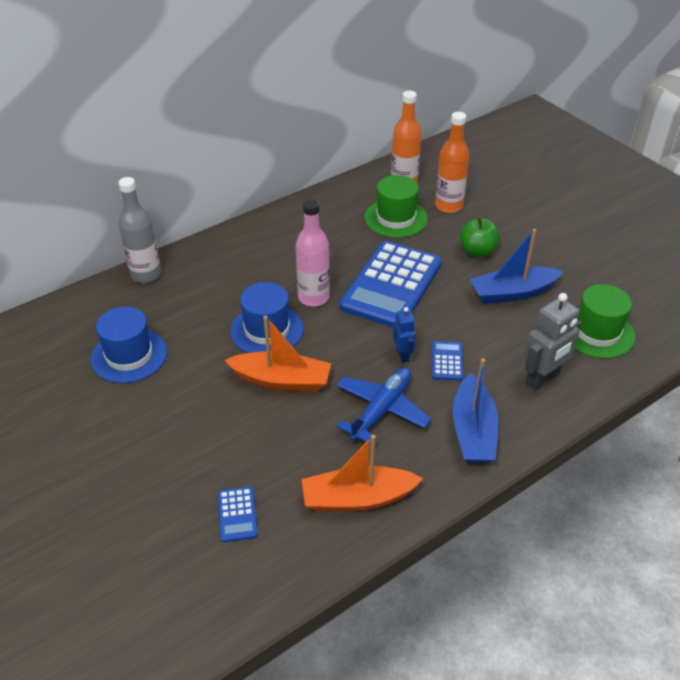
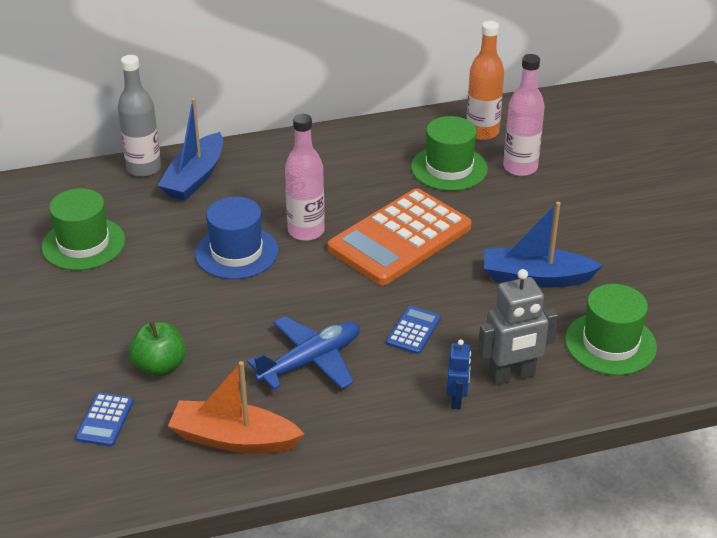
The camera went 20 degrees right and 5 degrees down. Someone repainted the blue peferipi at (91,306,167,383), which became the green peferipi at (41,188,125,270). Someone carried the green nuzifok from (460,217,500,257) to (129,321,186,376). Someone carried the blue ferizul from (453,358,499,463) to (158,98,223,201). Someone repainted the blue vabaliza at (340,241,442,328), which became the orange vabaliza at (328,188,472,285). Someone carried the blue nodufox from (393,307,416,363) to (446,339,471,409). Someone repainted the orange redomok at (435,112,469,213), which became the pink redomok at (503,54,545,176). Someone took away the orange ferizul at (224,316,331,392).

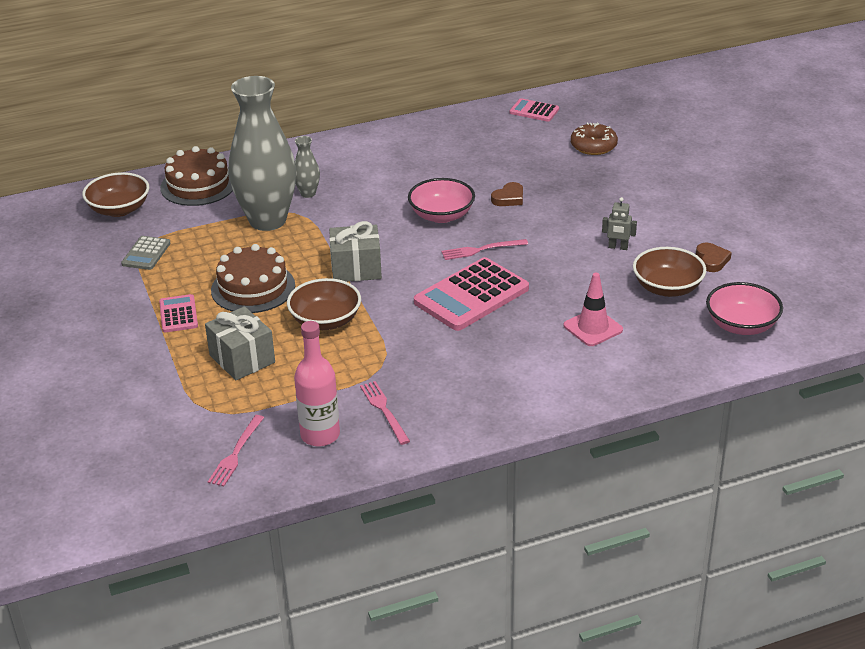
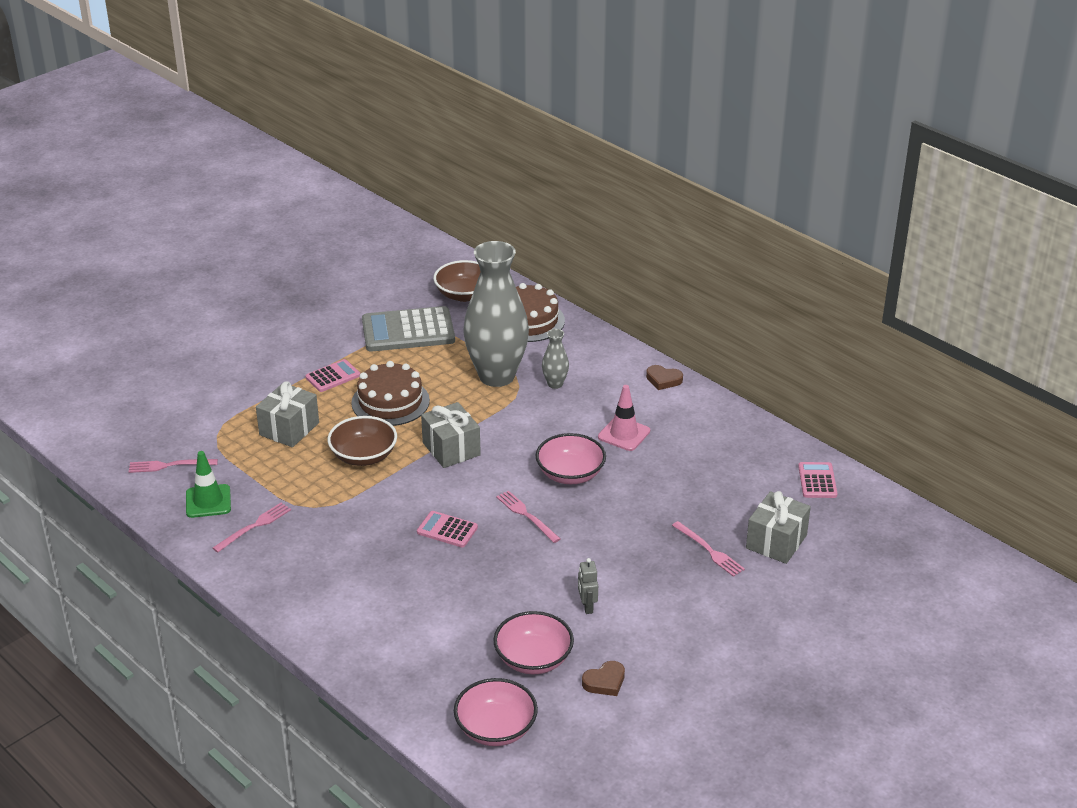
The camera went 65 degrees right and 0 degrees up. Someone swapped the pink redomok at (294,321,340,446) for the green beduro at (186,451,231,518). Someone scaled the grey vabaliza at (121,236,170,270) by 1.94. Someone scaled the pink vabaliza at (414,257,529,331) by 0.52. Someone repainted the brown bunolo at (633,247,706,297), which became the pink bunolo at (494,611,574,674). Someone carried the pink beduro from (564,273,623,346) to (598,385,650,451). Someone carried the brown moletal from (491,182,523,206) to (646,365,683,390). Someone put down the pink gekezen at (672,521,745,577). Someone swapped the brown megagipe at (571,122,618,155) for the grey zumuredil at (746,491,811,564).

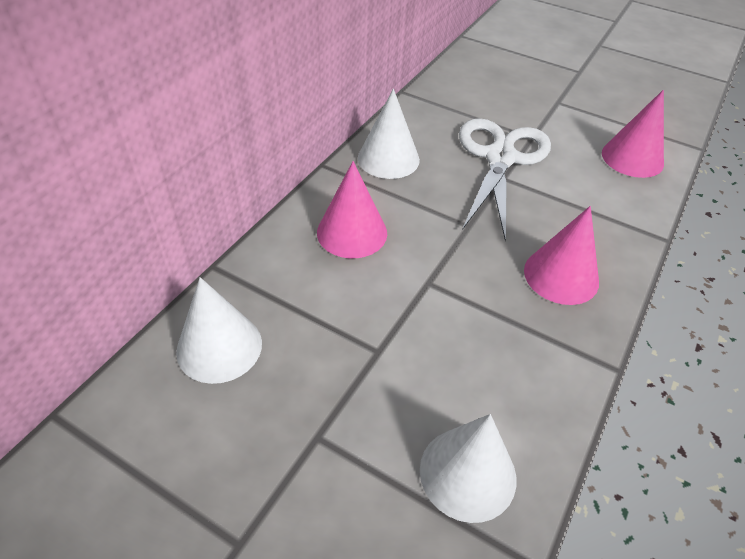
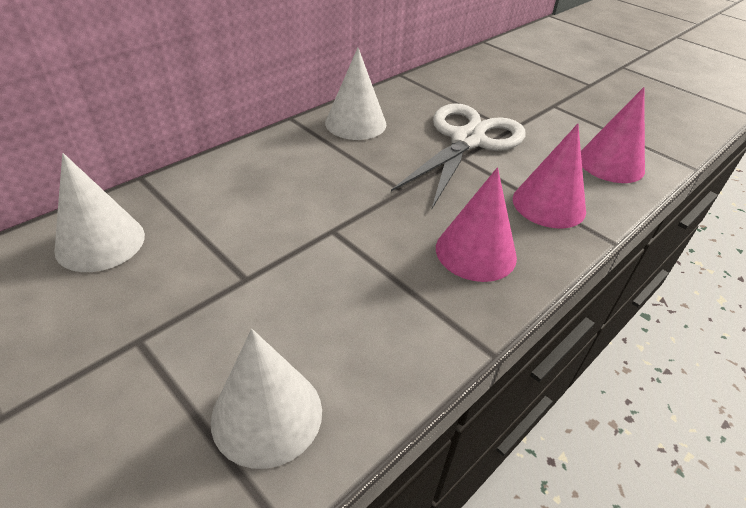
The camera went 15 degrees right and 5 degrees down. Someone carried the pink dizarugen from (317,161,387,258) to (513,124,586,229).

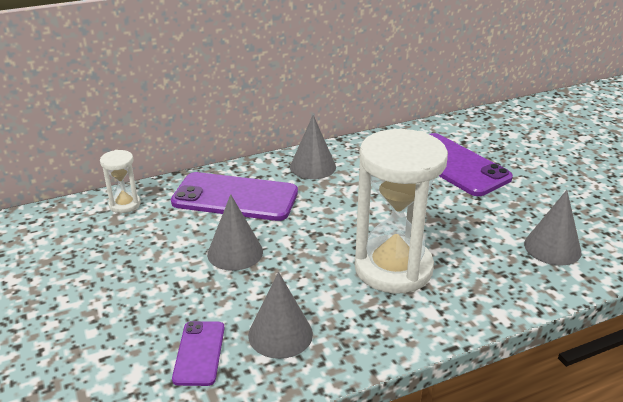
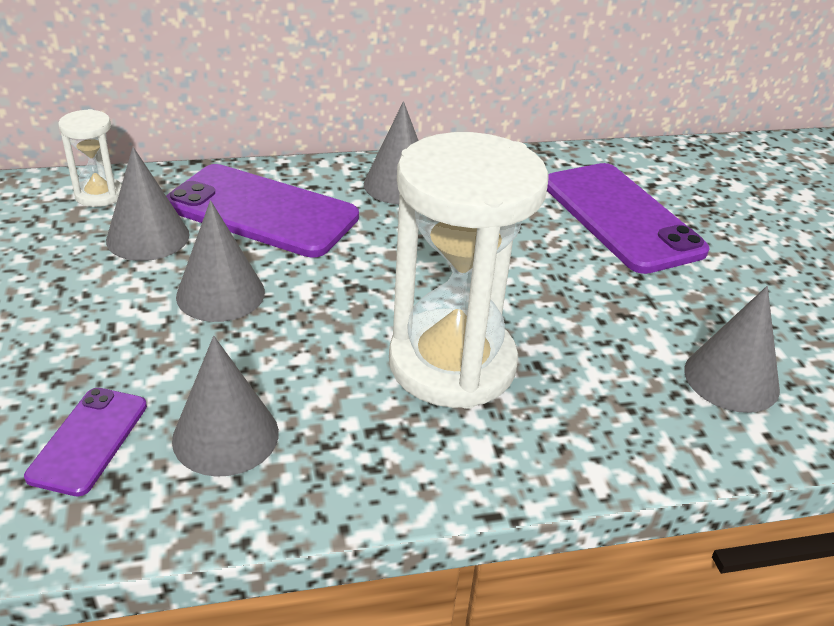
The camera went 10 degrees right and 5 degrees up. Someone put down the grey dizarugen at (106,147,189,261).

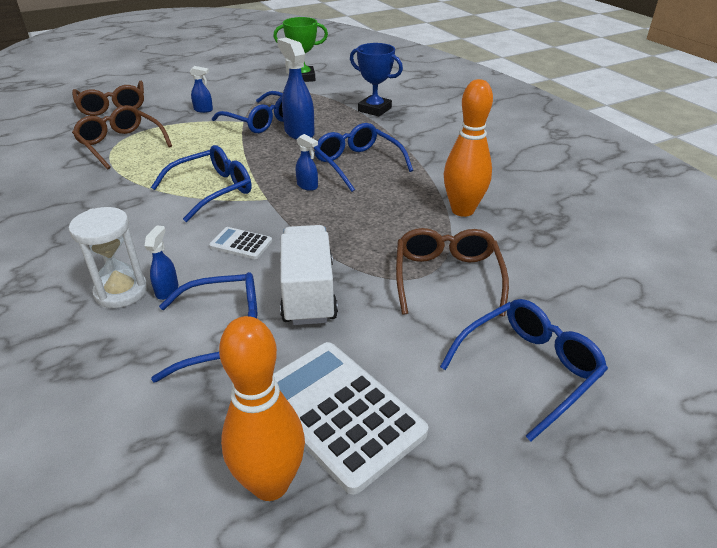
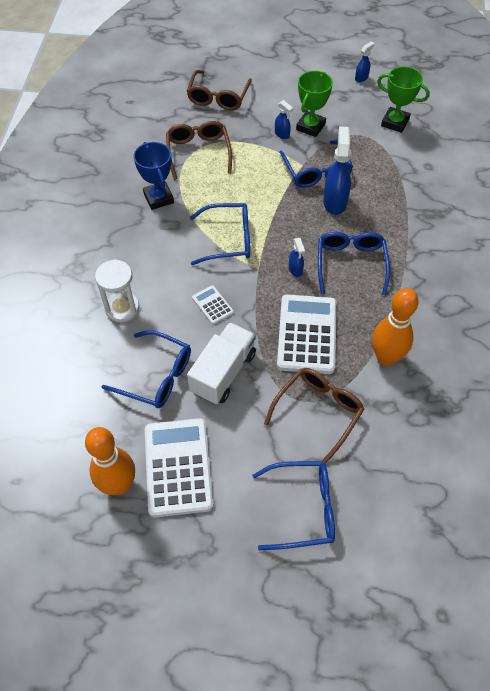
The camera went 35 degrees right and 20 degrees up. Someone carried the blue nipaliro from (350,43,403,117) to (134,142,174,210). Someone put down the white vabaliza at (277,295,337,374). Someone put down the green nipaliro at (296,71,333,137). Someone carried the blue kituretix from (145,225,178,300) to (355,42,374,82).

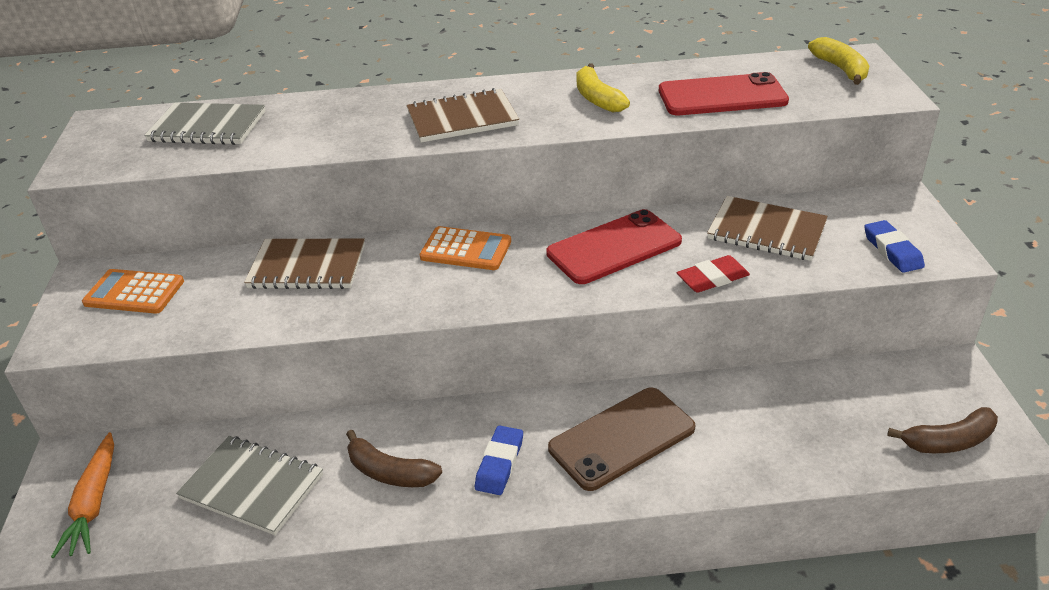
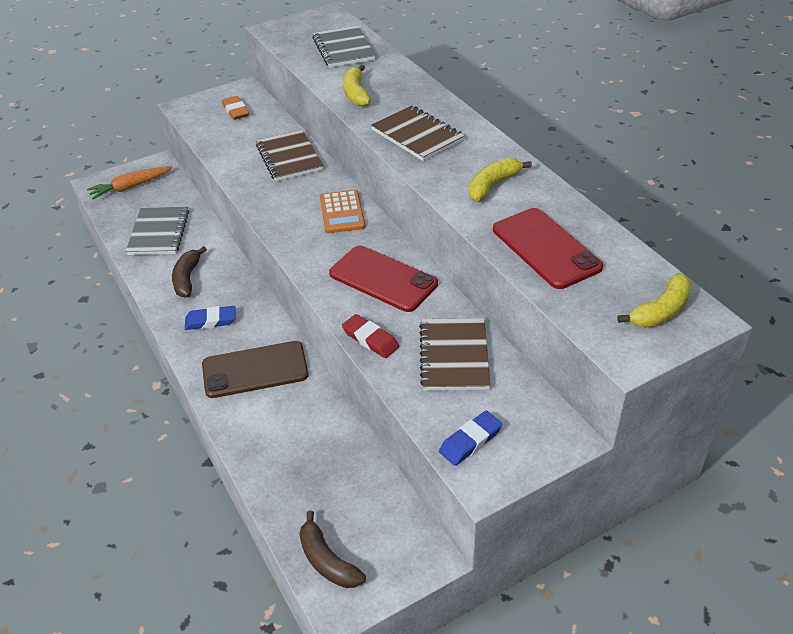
The camera went 65 degrees right and 5 degrees up. Someone rotated the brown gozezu at (548,388,695,491) by 45 degrees counterclockwise. Someone swapped the orange vabaliza at (82,269,184,314) for the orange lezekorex at (222,96,249,120). Someone put down the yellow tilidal at (343,65,371,106).

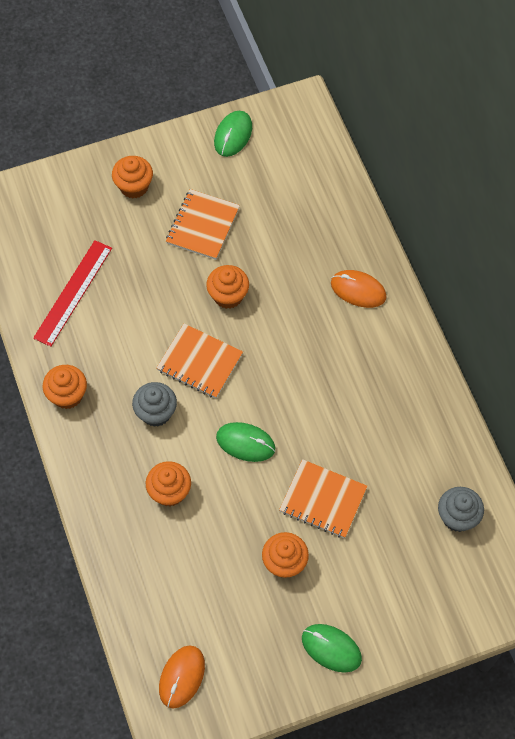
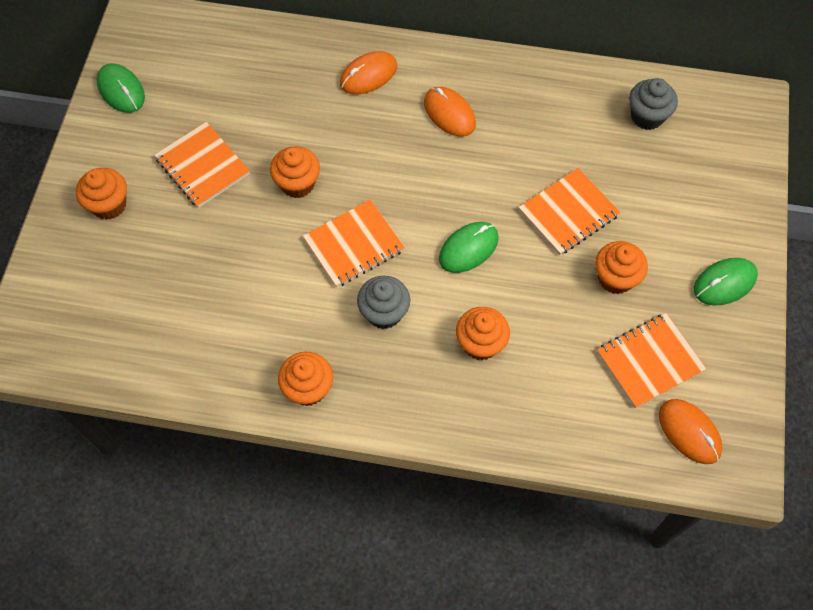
The camera went 60 degrees left and 0 degrees up. Someone put down the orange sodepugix at (424,87,476,137). Someone put down the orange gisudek at (597,313,706,409). Someone took away the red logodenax at (33,240,112,347).

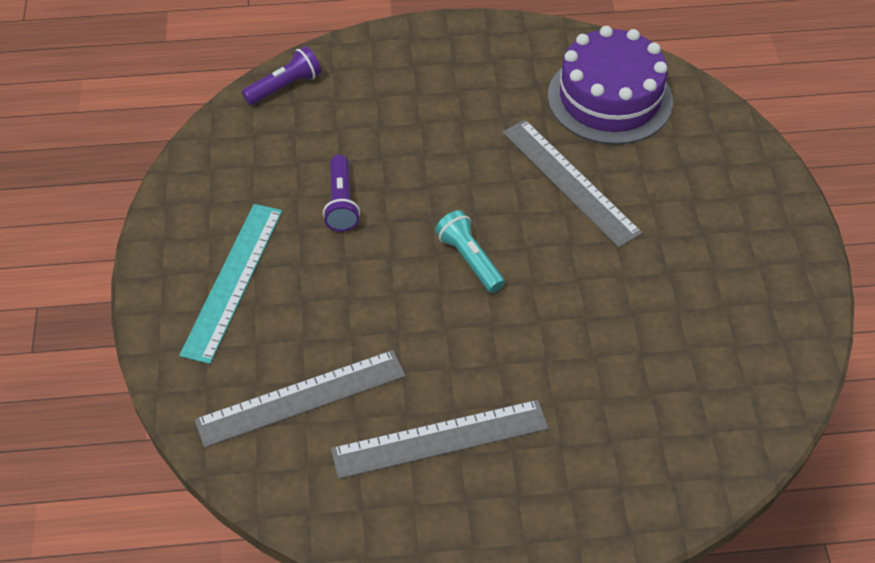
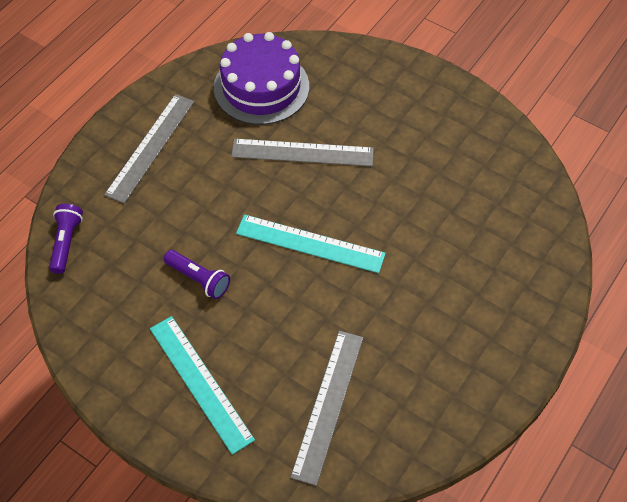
The camera went 50 degrees left and 5 degrees up. Someone carried the grey logodenax from (331,400,548,479) to (104,94,194,203). Someone swapped the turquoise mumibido at (435,210,505,293) for the turquoise logodenax at (236,214,386,273).

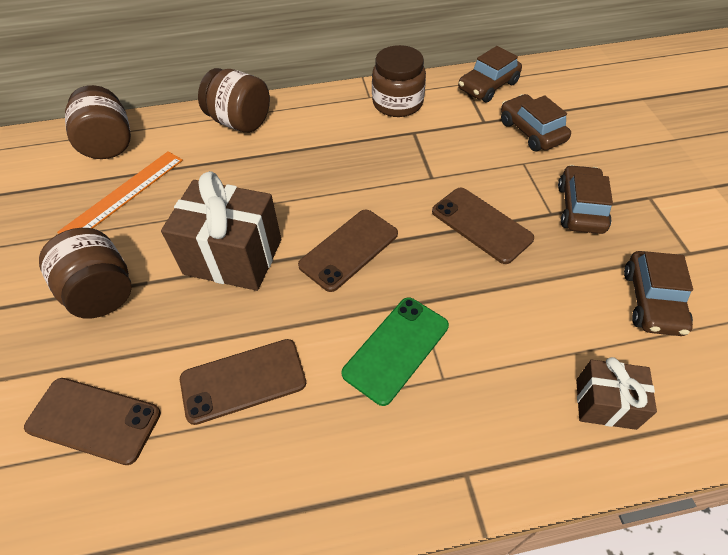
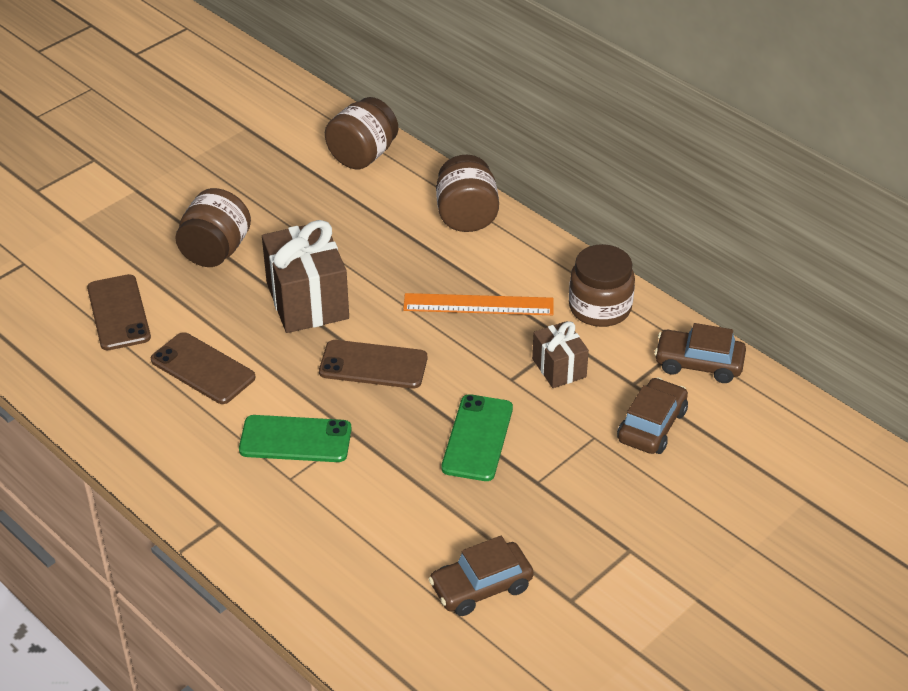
The camera went 55 degrees right and 10 degrees down. Someone carried the orange logodenax from (57,151,183,234) to (403,293,554,315). Someone repainted the brown gozezu at (432,188,534,264), which became the green gozezu at (441,394,513,481). Someone carried the brown zumuredil from (576,357,657,430) to (532,321,589,388). Someone took away the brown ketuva at (558,165,613,234).

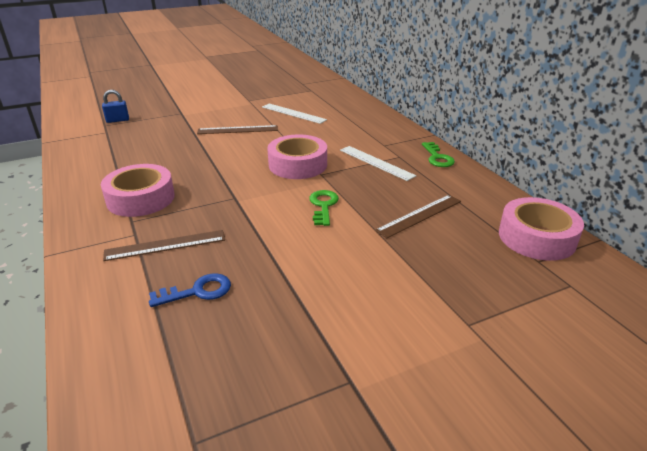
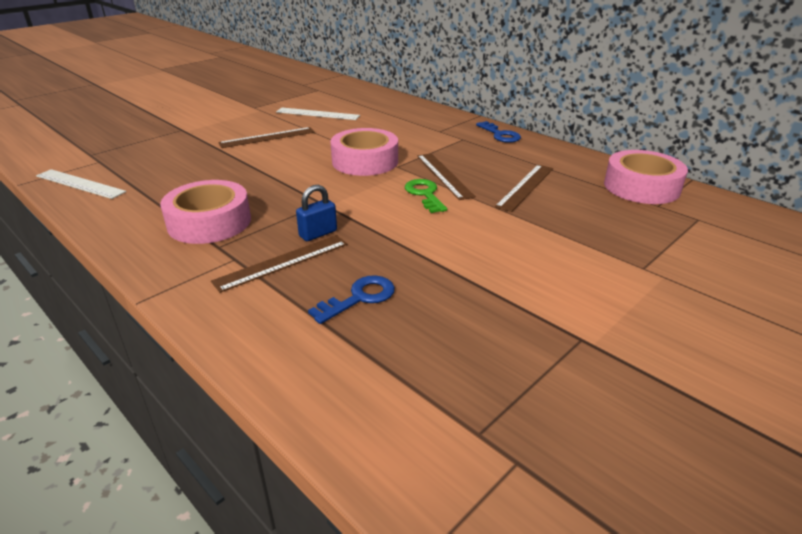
The camera went 20 degrees left and 0 degrees up. Someone carried the white logodenax from (340,146,416,181) to (36,169,126,199). Someone carried the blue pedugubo from (102,90,129,123) to (296,185,337,241). Someone put down the brown logodenax at (417,153,476,200). Someone repainted the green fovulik at (422,142,455,167), which became the blue fovulik at (476,121,521,143).

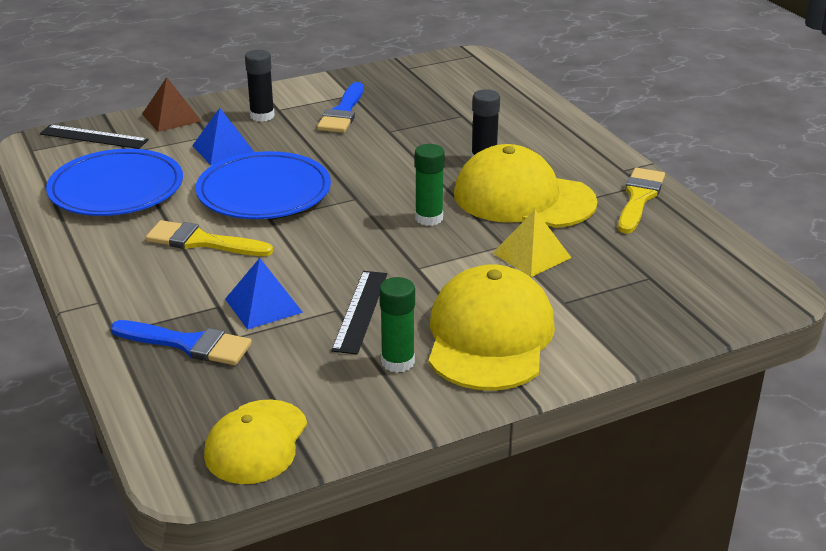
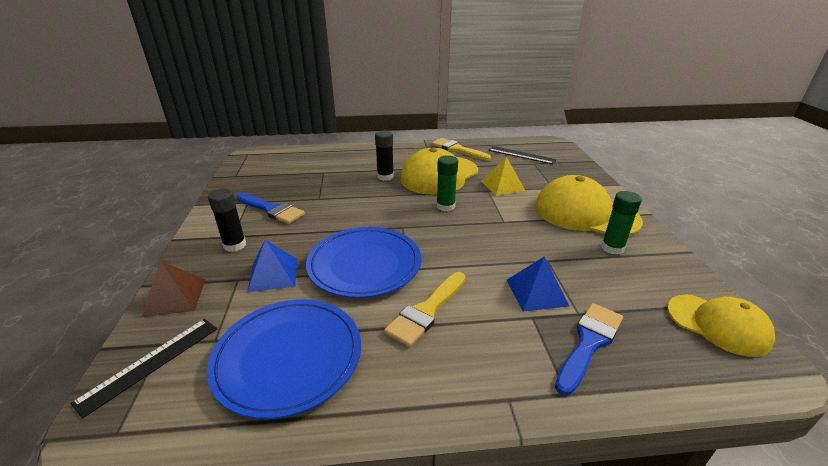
The camera went 70 degrees left and 0 degrees up. Someone carried the black logodenax from (331,271,387,355) to (488,146,557,164).

